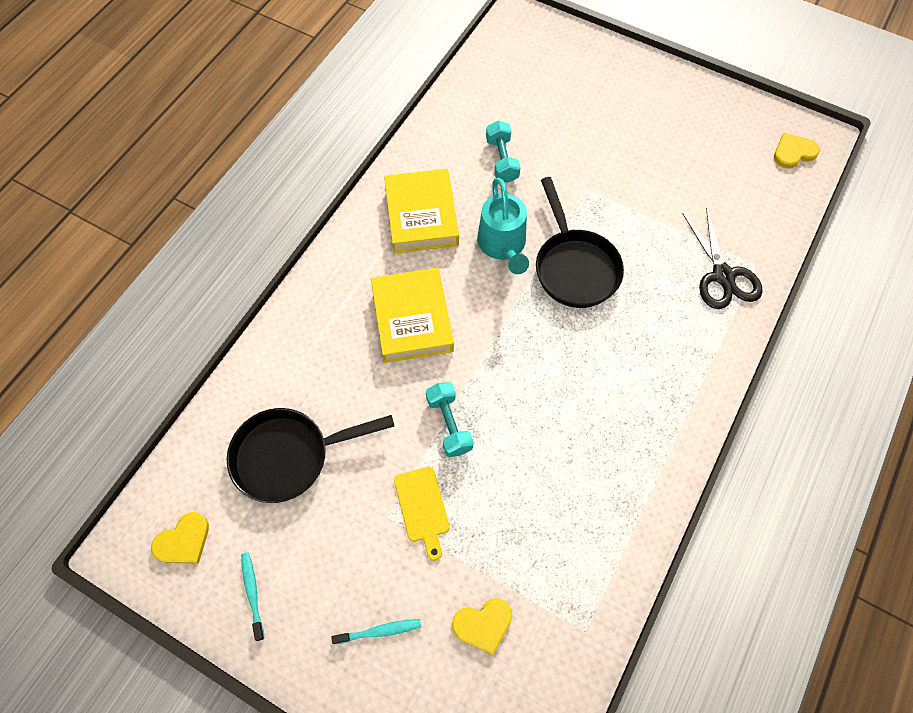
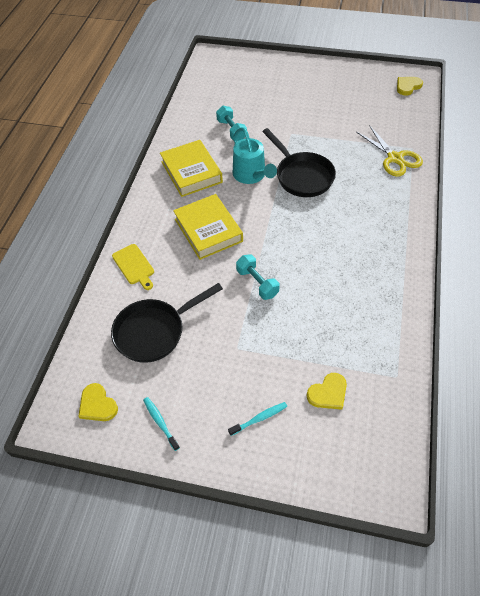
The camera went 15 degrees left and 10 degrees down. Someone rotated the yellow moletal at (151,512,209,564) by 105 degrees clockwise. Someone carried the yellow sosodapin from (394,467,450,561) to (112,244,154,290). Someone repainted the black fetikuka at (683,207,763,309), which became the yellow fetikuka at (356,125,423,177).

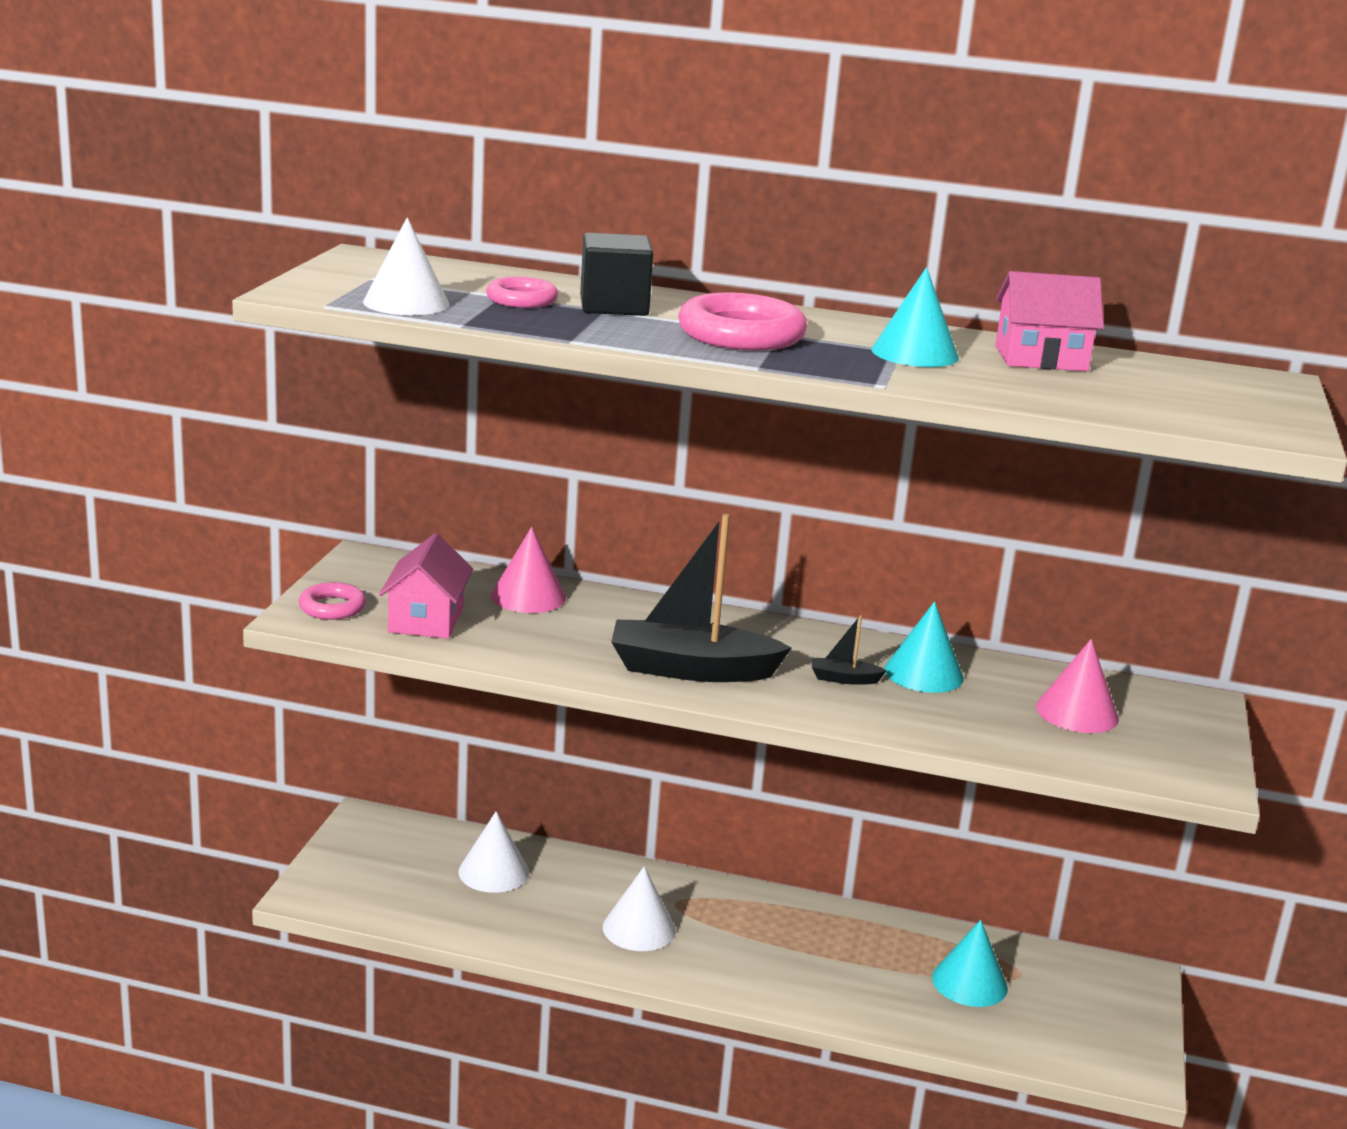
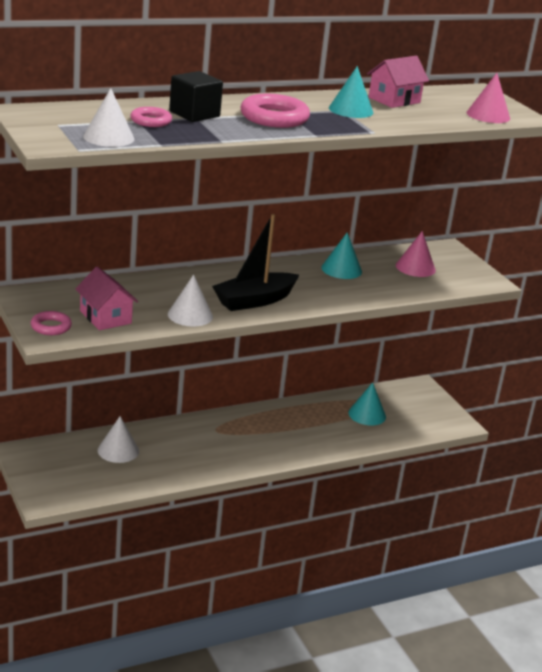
The camera went 40 degrees left and 5 degrees up. Someone carried the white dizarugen from (603,866,676,951) to (168,275,213,327). Someone carried the pink dizarugen from (491,527,566,613) to (467,73,510,123). Someone took away the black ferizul at (812,615,887,685).

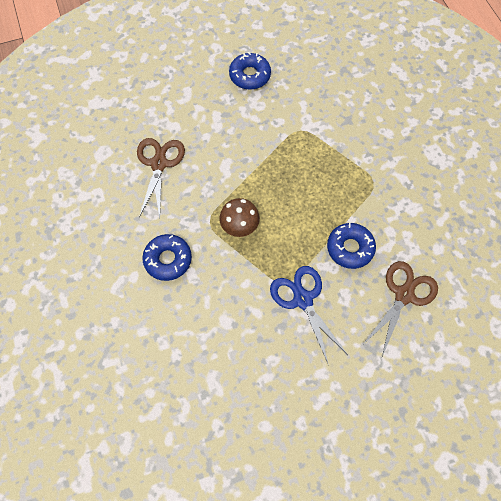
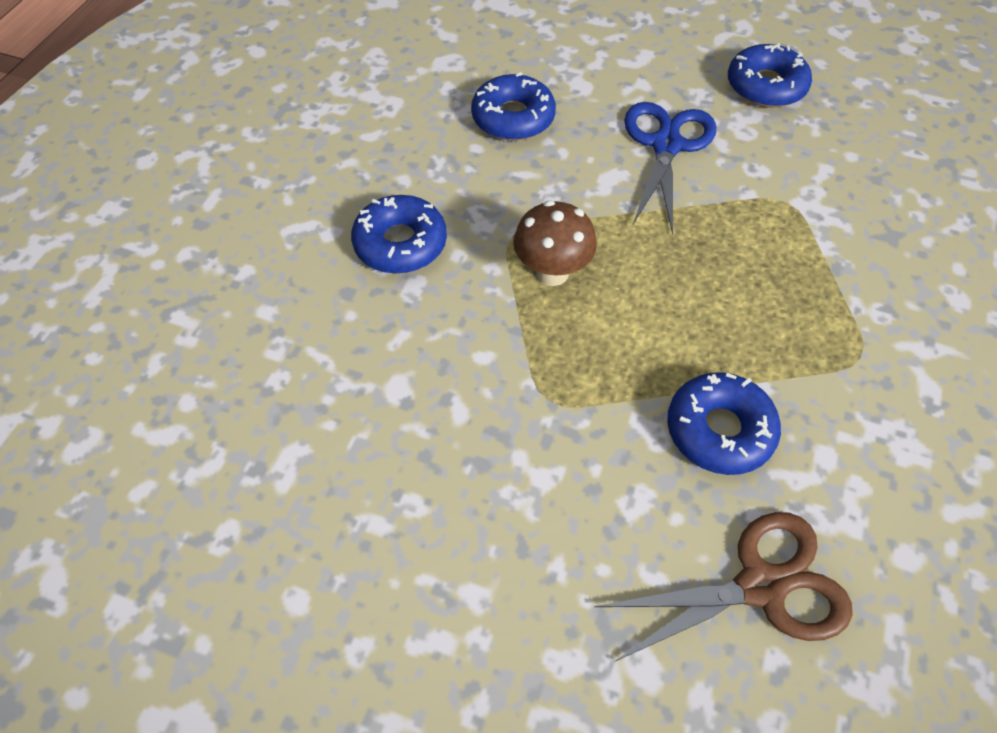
The camera went 40 degrees right and 10 degrees down. Someone swapped the brown fetikuka at (137,138,185,219) for the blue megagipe at (471,72,556,141). Someone carried the blue fetikuka from (270,266,348,365) to (624,102,716,235).

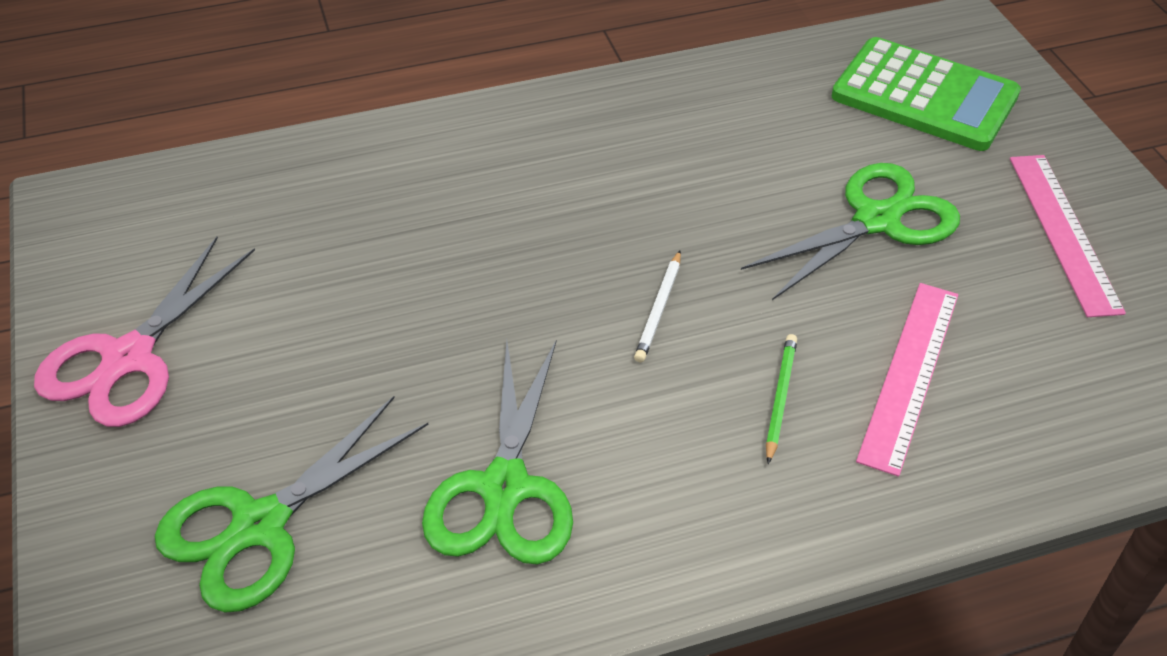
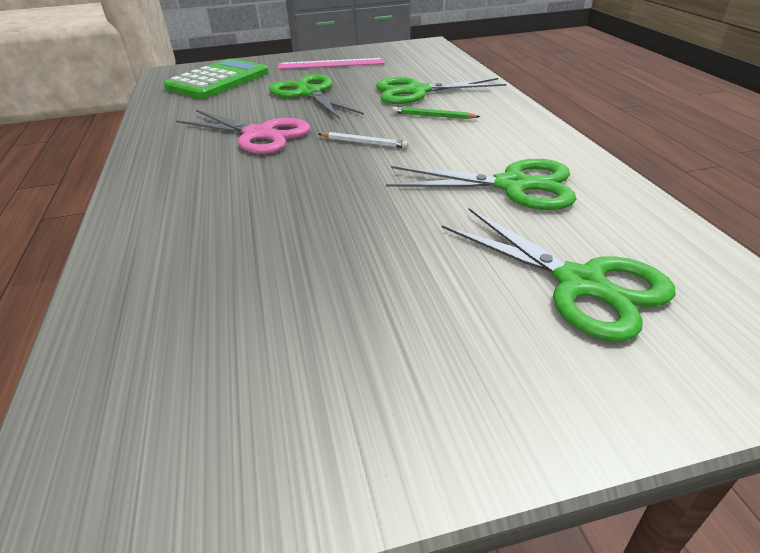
The camera went 85 degrees left and 10 degrees down. Someone carried the pink fetikuka from (34,237,255,427) to (176,110,311,154). Someone swapped the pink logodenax at (856,283,958,477) for the green fetikuka at (376,77,506,104).

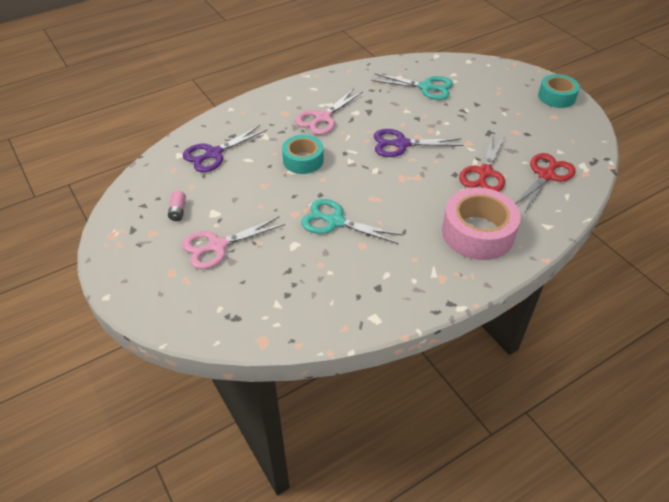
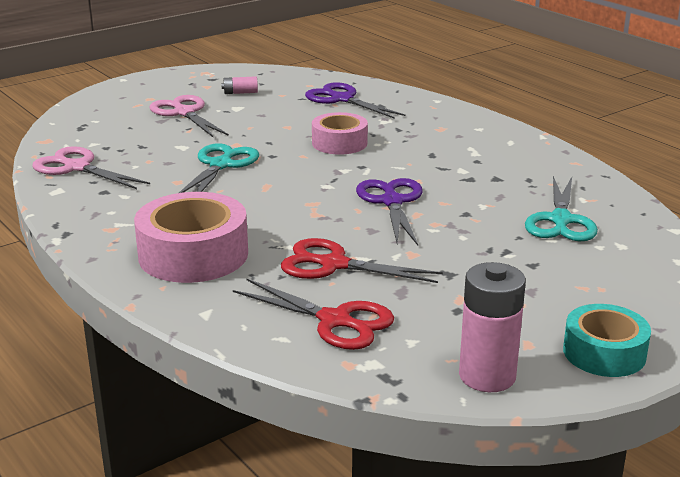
The camera went 85 degrees right and 20 degrees down. Someone carried the pink fetikuka from (295,89,362,135) to (32,146,150,189). Someone repainted the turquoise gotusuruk at (282,135,324,174), which became the pink gotusuruk at (312,112,368,155). Someone put down the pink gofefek at (459,262,526,392).

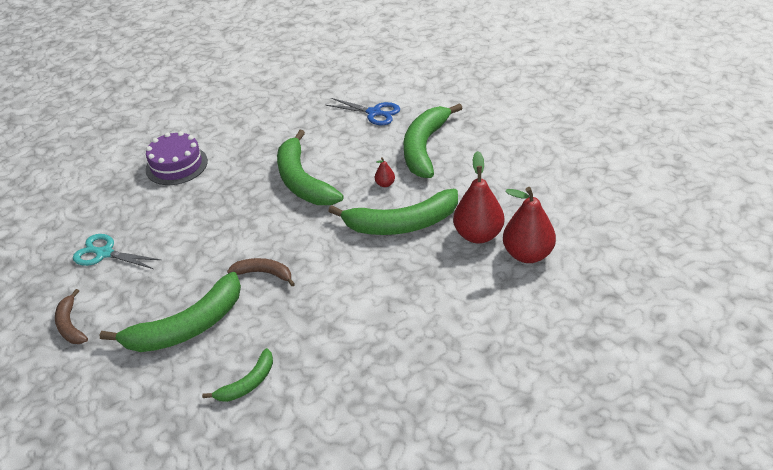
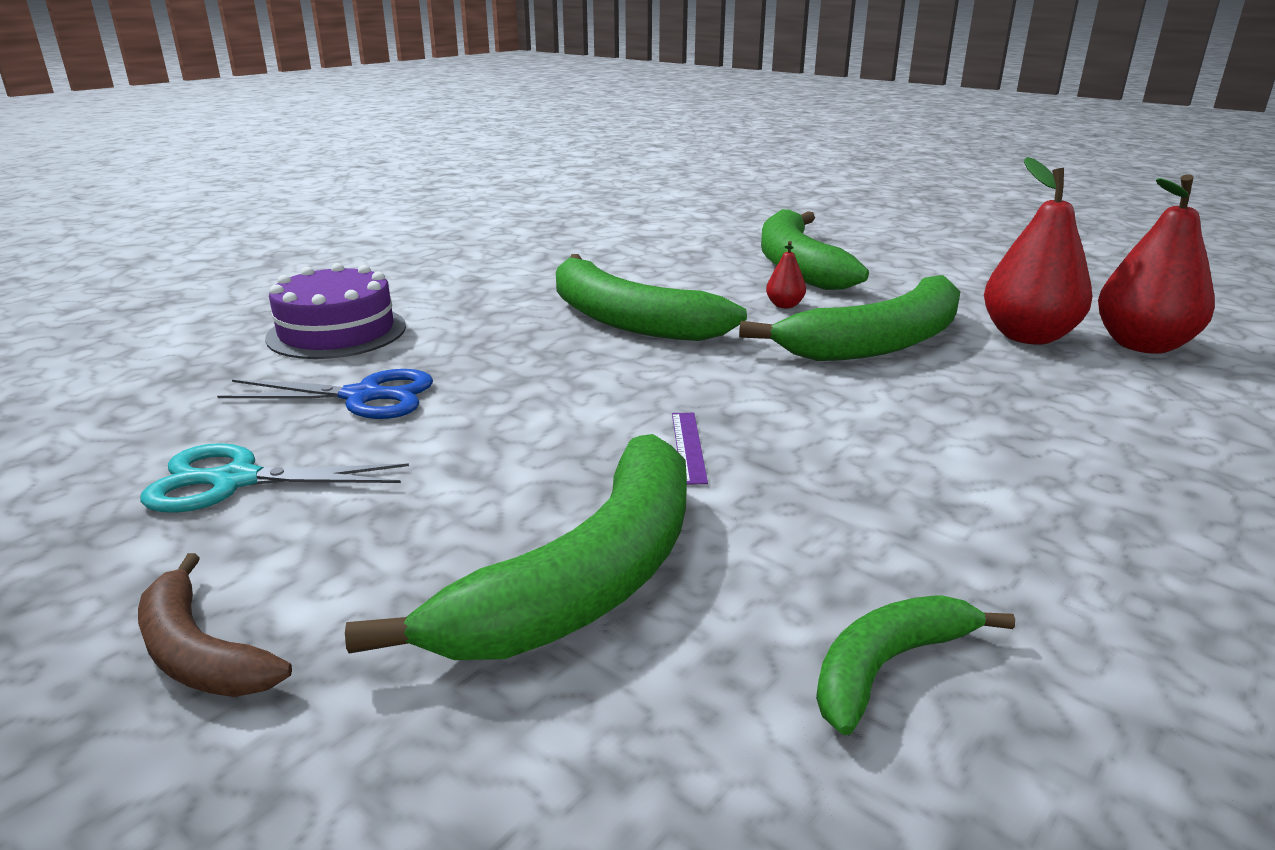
The camera went 25 degrees left and 15 degrees down. Someone carried the blue fetikuka from (326,98,400,125) to (217,369,433,419). Someone swapped the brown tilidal at (227,258,295,287) for the purple logodenax at (672,413,708,485). Someone rotated the green tilidal at (202,348,273,402) by 150 degrees counterclockwise.

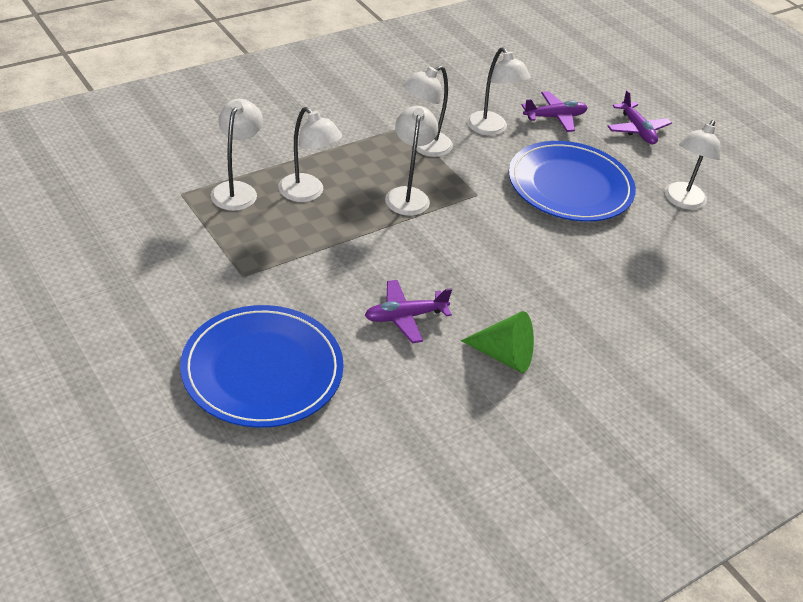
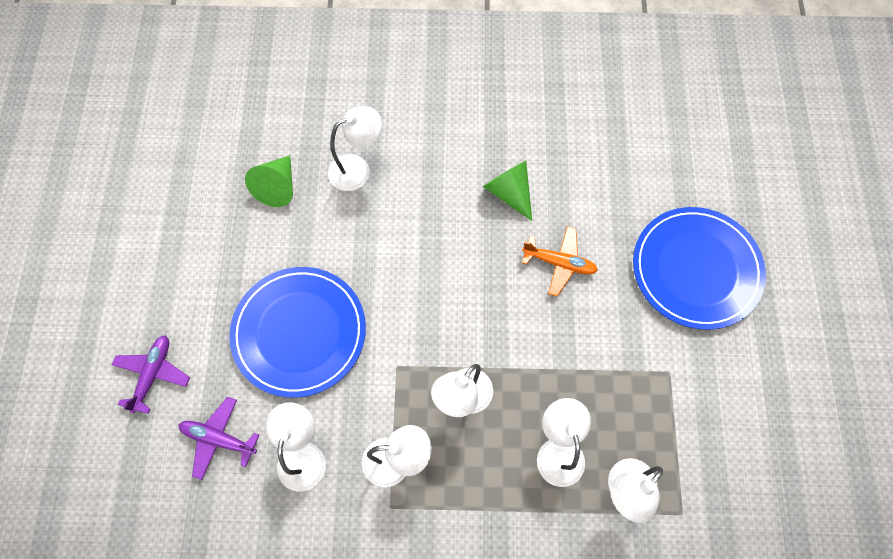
The camera went 140 degrees left and 25 degrees up. Someone put down the green dizarugen at (245,155,293,207). Someone carried the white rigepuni from (664,120,720,210) to (328,106,382,191). Someone repainted the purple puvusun at (364,280,452,343), which became the orange puvusun at (522,226,598,296).

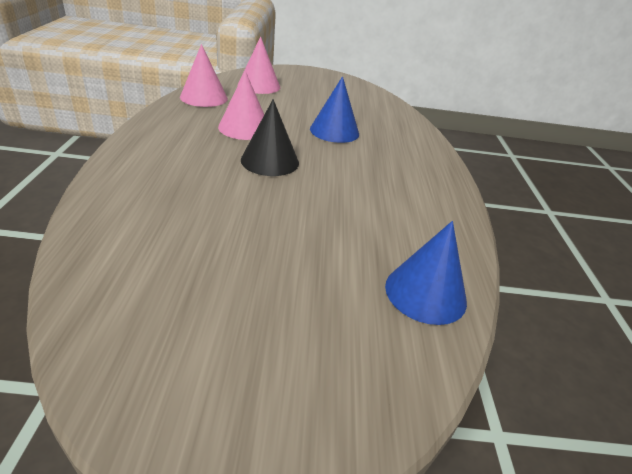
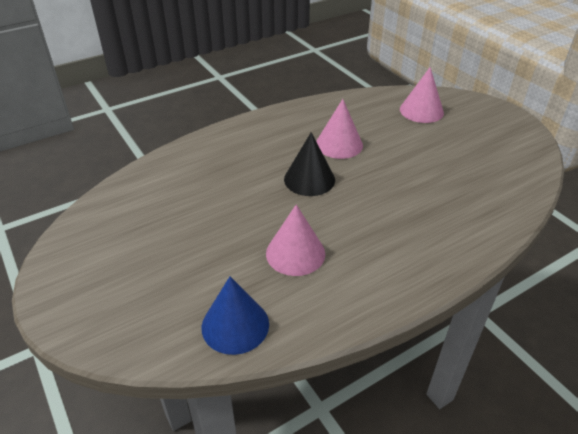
The camera went 60 degrees right and 5 degrees up. Someone carried the pink dizarugen from (180,44,228,107) to (266,204,325,276). Someone took away the blue dizarugen at (310,76,359,143).

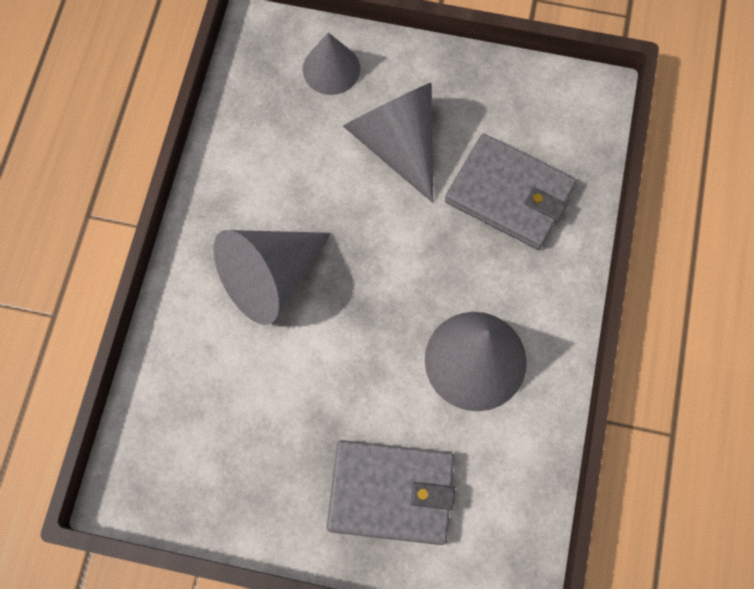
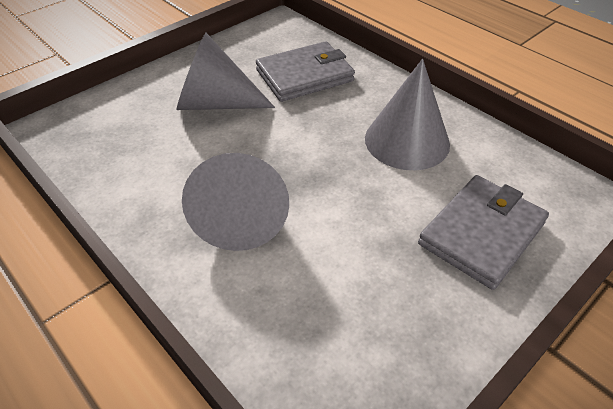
The camera went 55 degrees left and 25 degrees down. Someone took away the grey dizarugen at (303,32,360,95).

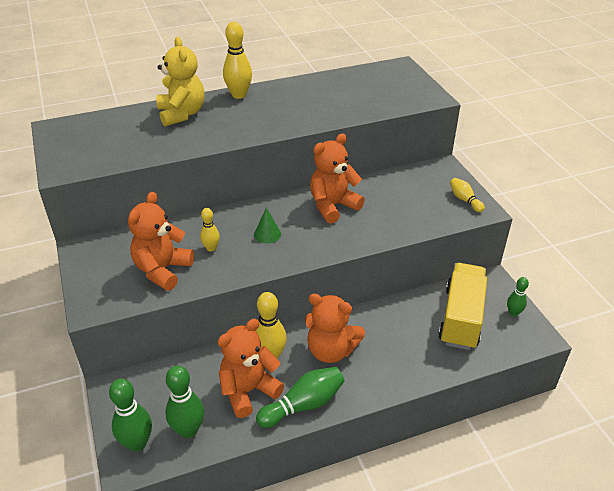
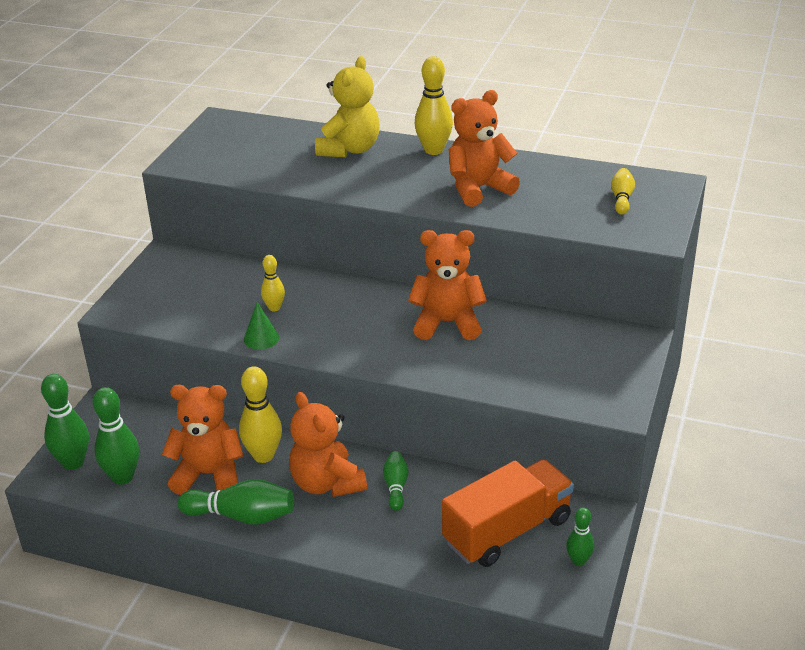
The camera went 40 degrees right and 5 degrees down. Someone carried the green dizarugen from (254,207,281,243) to (244,302,279,350). Someone put down the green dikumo at (383,451,408,511). Someone repainted the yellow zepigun at (438,263,487,350), which became the orange zepigun at (442,459,574,567). Someone carried the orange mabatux from (128,192,194,291) to (448,90,520,207). Someone carried the yellow dikumo from (450,178,485,212) to (611,168,635,215).

